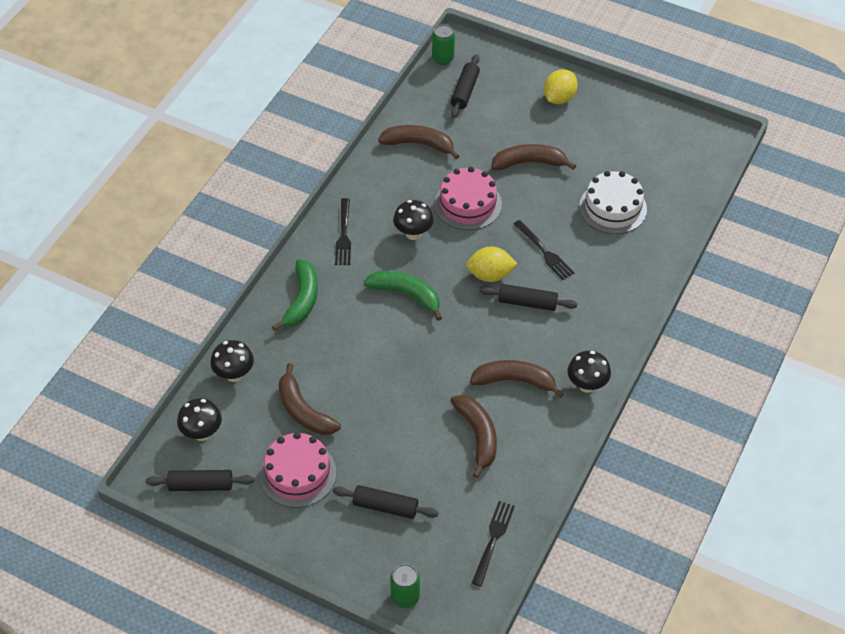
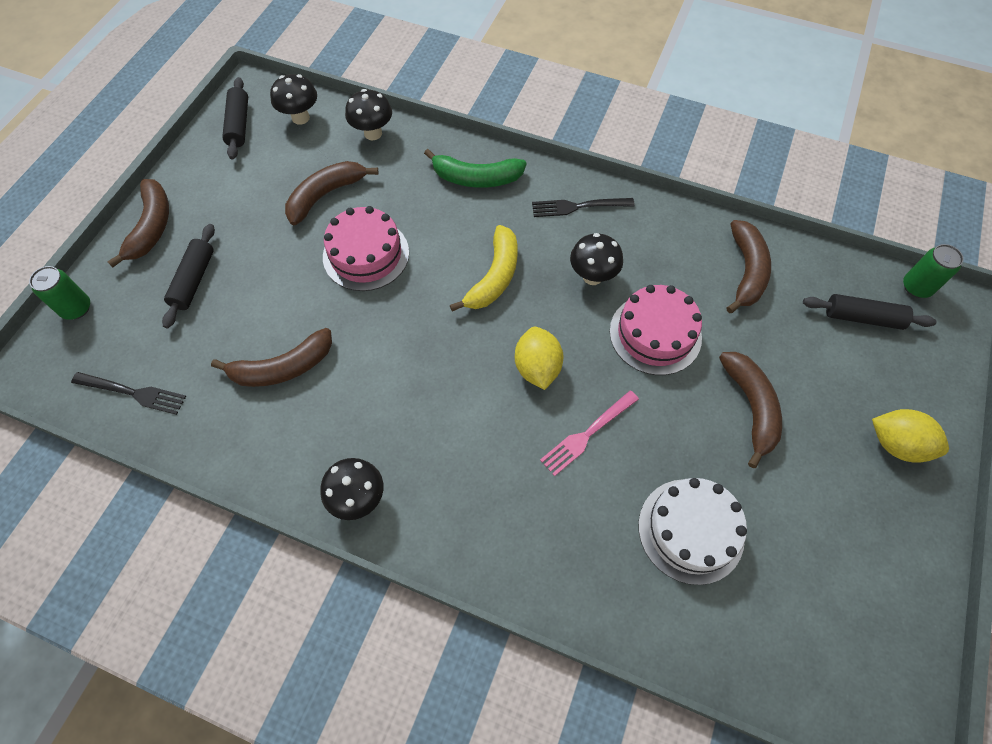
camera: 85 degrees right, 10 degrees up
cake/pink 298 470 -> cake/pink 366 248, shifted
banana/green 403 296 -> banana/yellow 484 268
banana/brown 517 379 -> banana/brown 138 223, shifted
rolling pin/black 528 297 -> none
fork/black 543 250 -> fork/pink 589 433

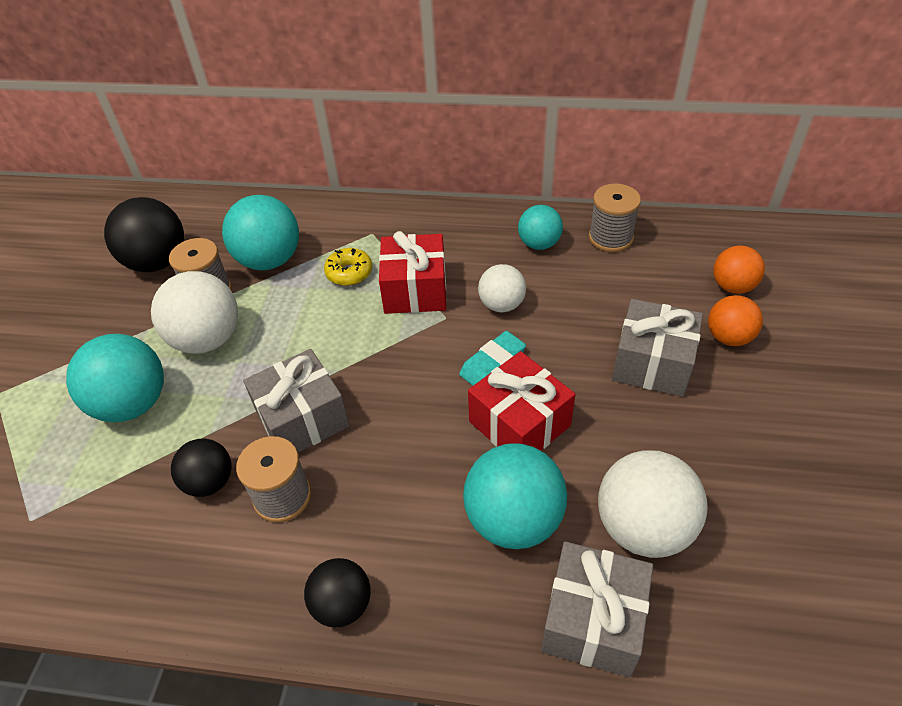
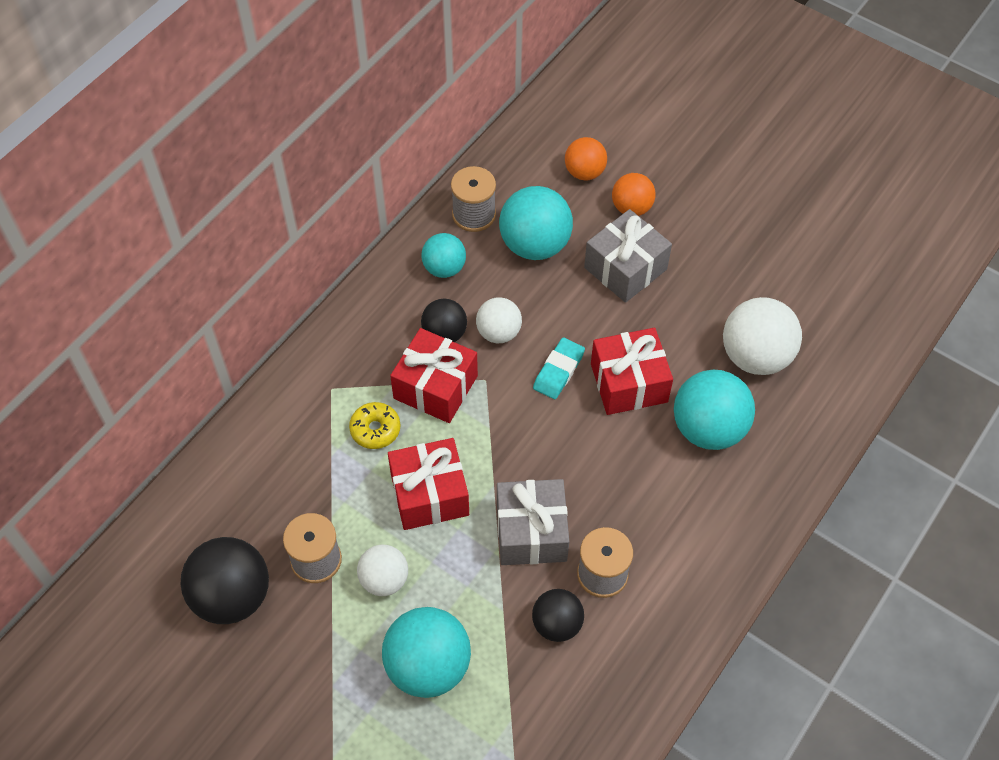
camera: 65 degrees left, 10 degrees up
ball/white 194 312 -> ball/white 382 570, x0.60
ball/turquoise 260 232 -> ball/turquoise 536 223, shifted
ball/black 337 592 -> ball/black 444 320, shifted
eraser/turquoise 492 358 -> eraser/turquoise 559 368, 45 degrees clockwise
gift/grey 597 609 -> none
none -> gift/red 428 484

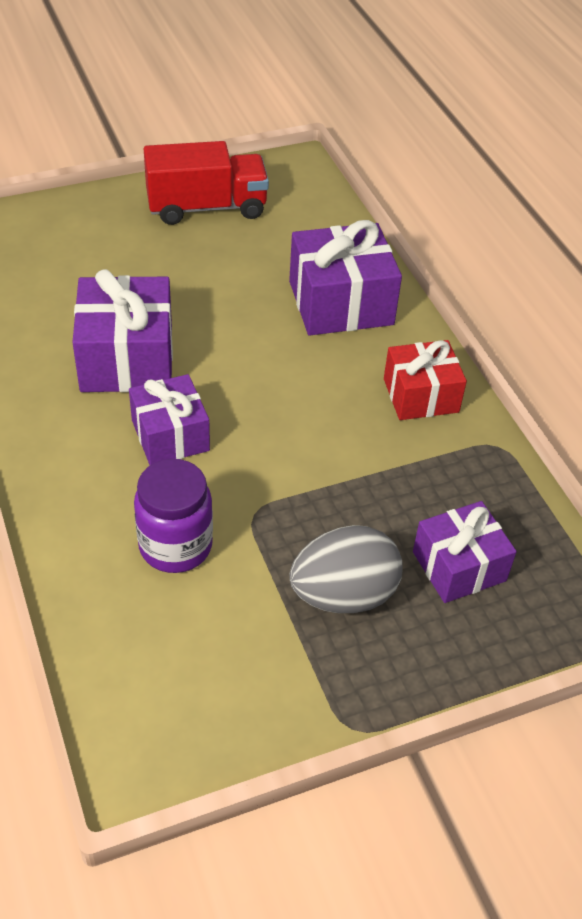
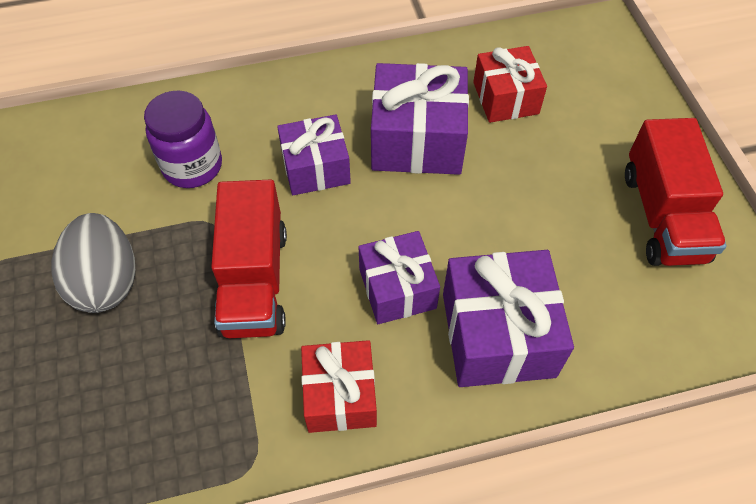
camera: 100 degrees right, 10 degrees up
gift/purple 465 552 -> gift/purple 399 277, shifted
none -> truck/red 249 259
none -> gift/red 510 84

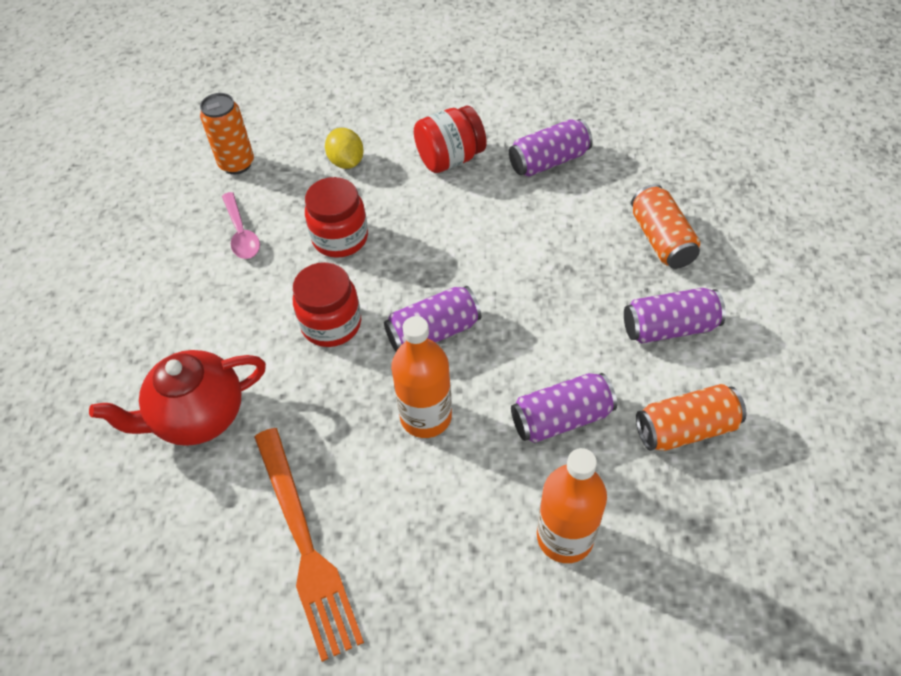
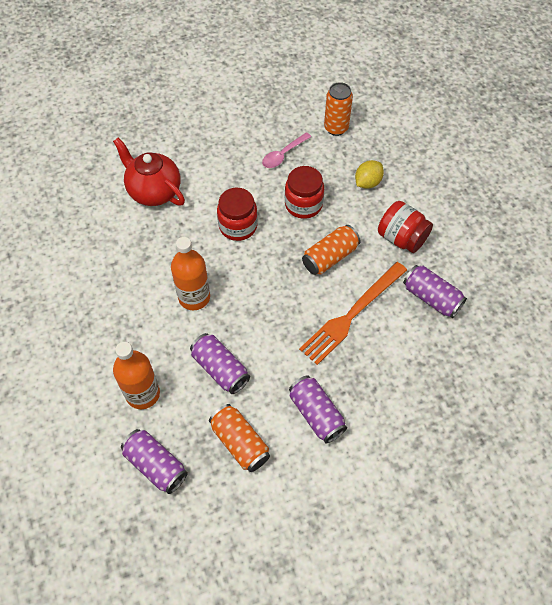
camera: 65 degrees right, 5 degrees up
fork/orange 309 545 -> fork/orange 353 313, shifted
can/purple 432 319 -> can/purple 154 461, shifted
can/orange 665 226 -> can/orange 331 250, shifted

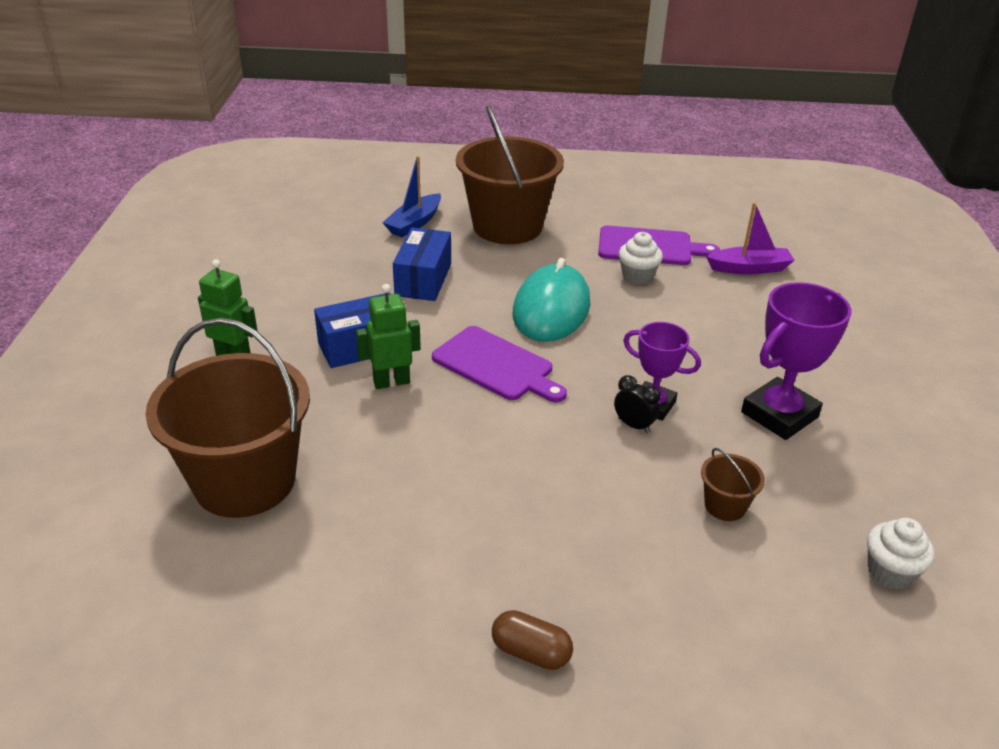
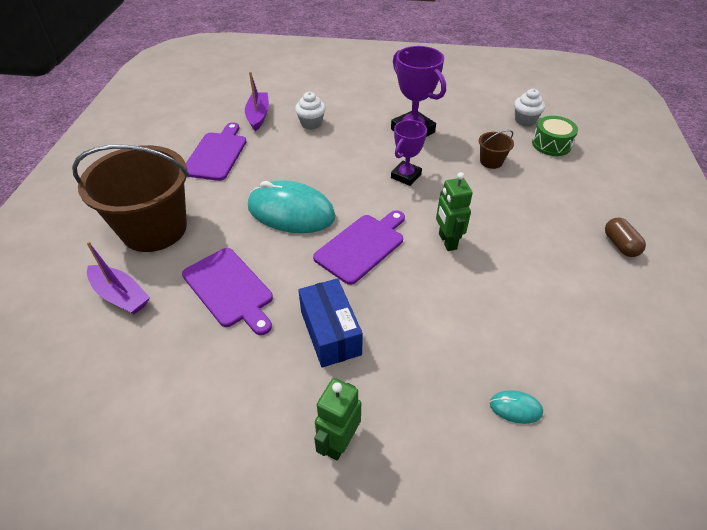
camera: 85 degrees left, 10 degrees up
bucket/brown 227 418 -> mouse/turquoise 516 407
robot/green 388 336 -> robot/green 454 211, shifted
boat/blue 411 196 -> boat/purple 118 277
box/blue 422 264 -> cutting board/purple 227 291
capsule/brown 532 640 -> capsule/brown 625 237, 45 degrees counterclockwise
clock/black 637 404 -> none
cupcake/white 641 258 -> cupcake/white 310 111, shifted
none -> drum/green 555 136

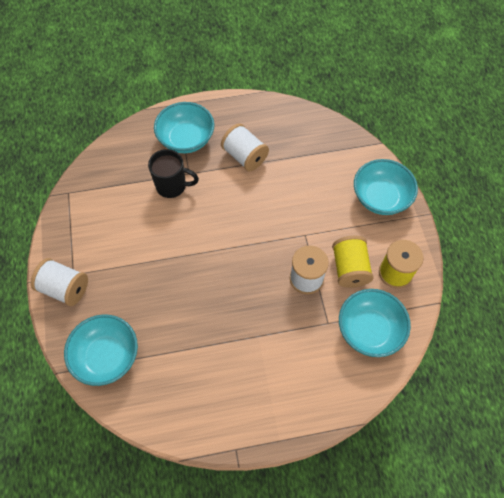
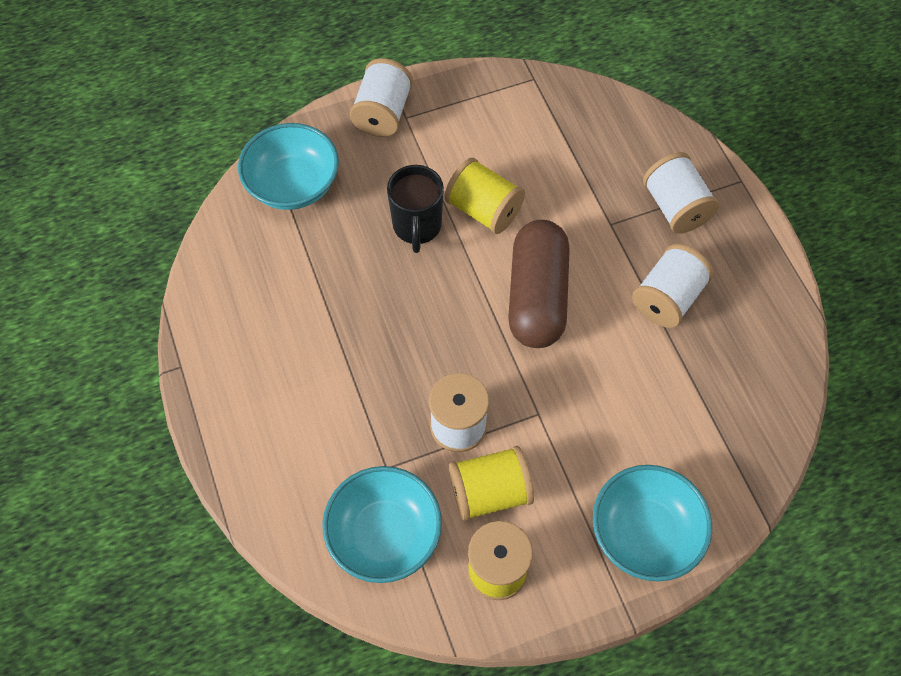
camera: 80 degrees right, 0 degrees up
mug/black 173 173 -> mug/black 415 209, shifted
bowl/turquoise 184 127 -> spool/white 681 193
none -> spool/yellow 485 196
none -> capsule/brown 539 284

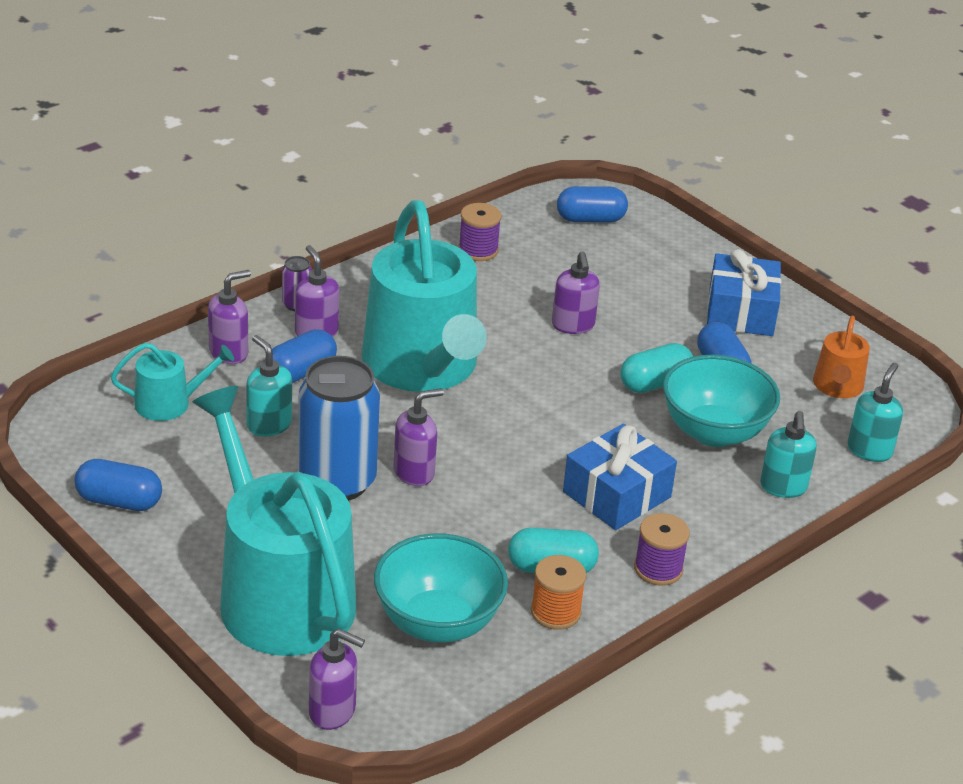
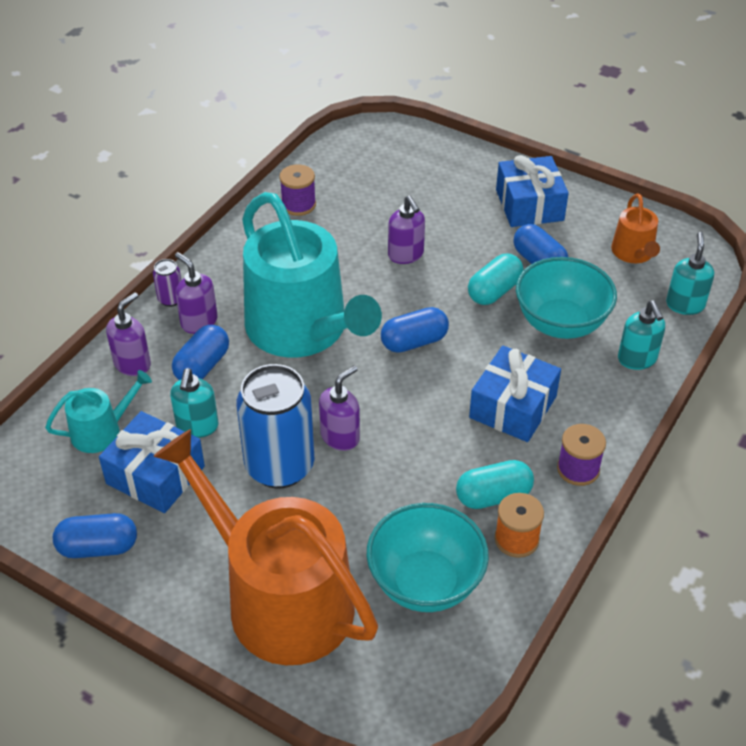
camera: 15 degrees left, 10 degrees up
watering can/turquoise 275 521 -> watering can/orange 265 547
soap dispenser/turquoise 269 385 -> soap dispenser/turquoise 194 403, 120 degrees counterclockwise
soap dispenser/purple 337 679 -> none
capsule/blue 592 204 -> capsule/blue 415 330, shifted
none -> gift/blue 152 462

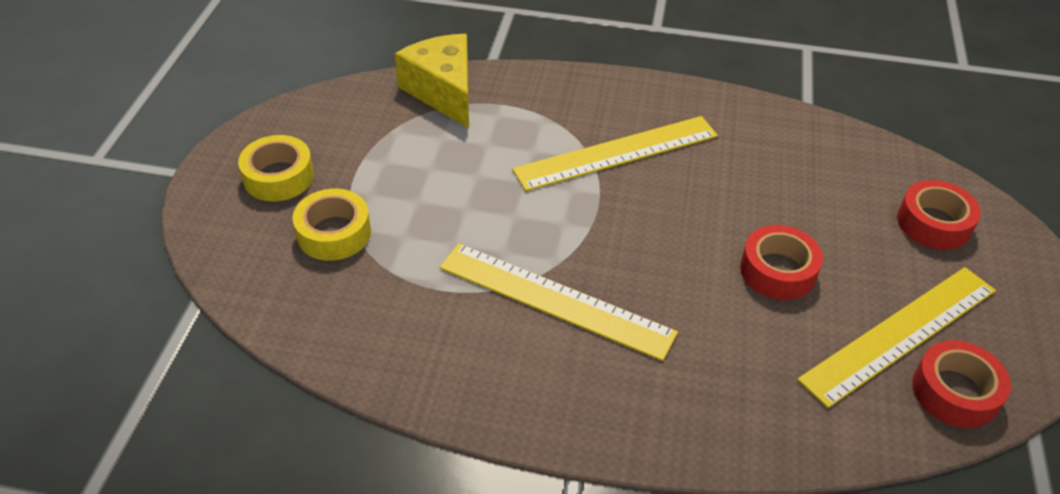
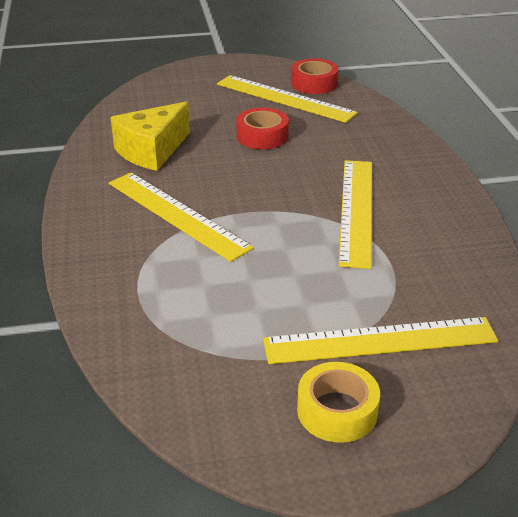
camera: 110 degrees left, 10 degrees down
tape/yellow 332 225 -> ruler/yellow 380 340
cheese/yellow 432 81 -> cheese/yellow 150 136, shifted
tape/red 939 215 -> none

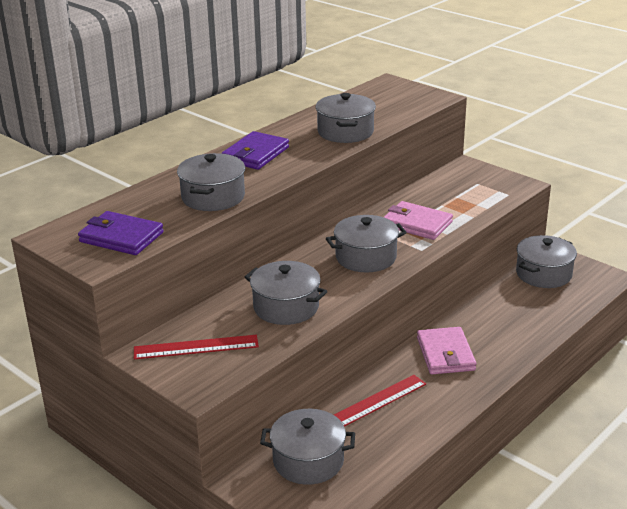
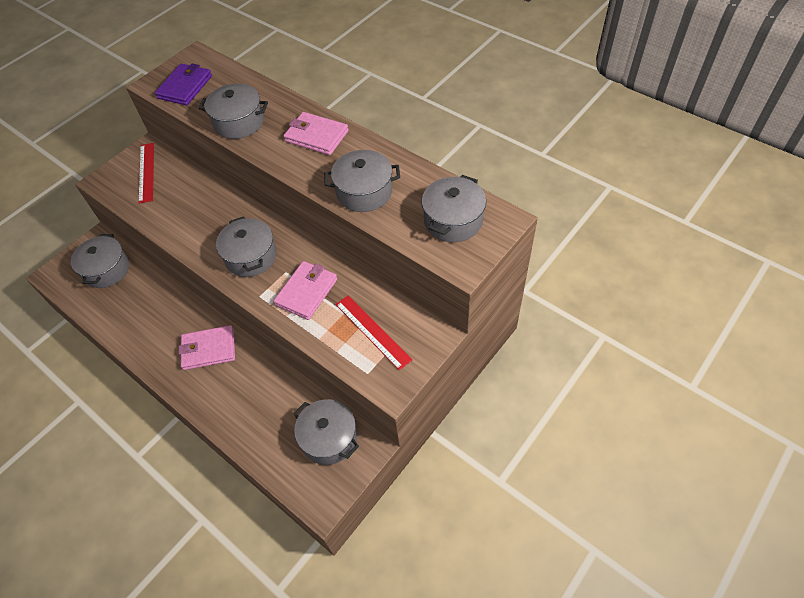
camera: 90 degrees right, 25 degrees up
wallet/purple 255 150 -> wallet/pink 316 133
pot/grey 286 293 -> pot/grey 453 208, shifted
ruler/red 380 401 -> ruler/red 374 332, shifted

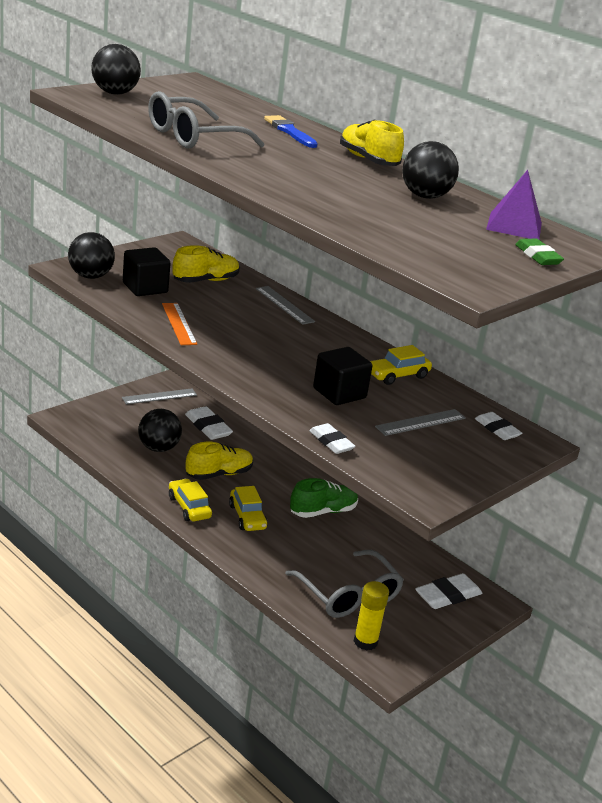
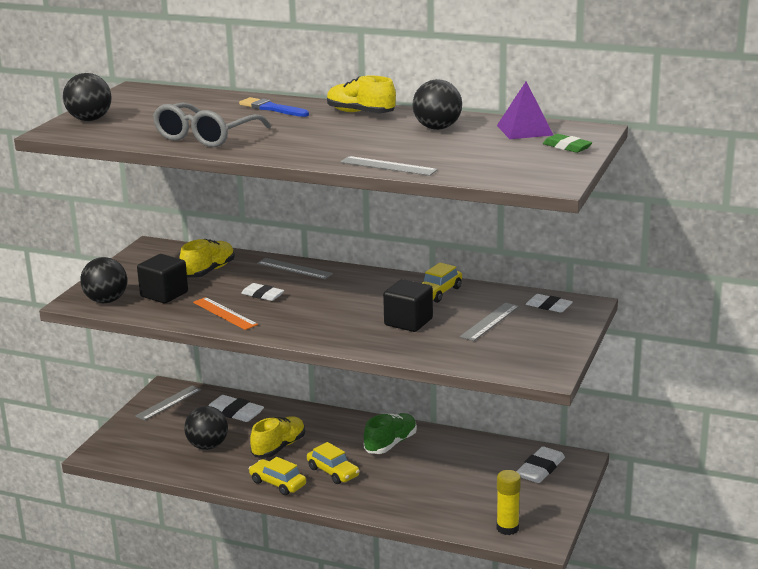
camera: 20 degrees left, 5 degrees down
glasses/grey 344 584 -> none
eraser/white 332 438 -> eraser/white 262 292, shifted
none -> ruler/grey 389 166

